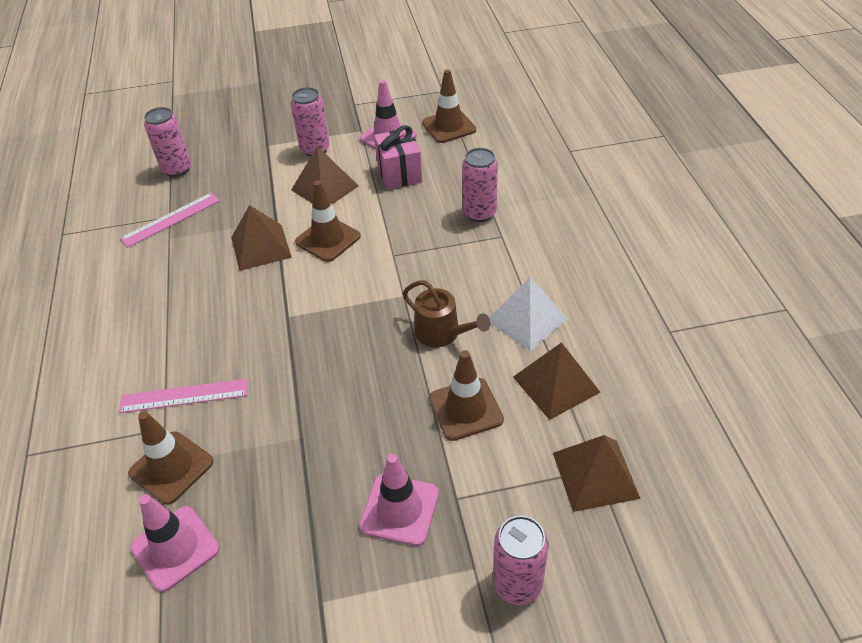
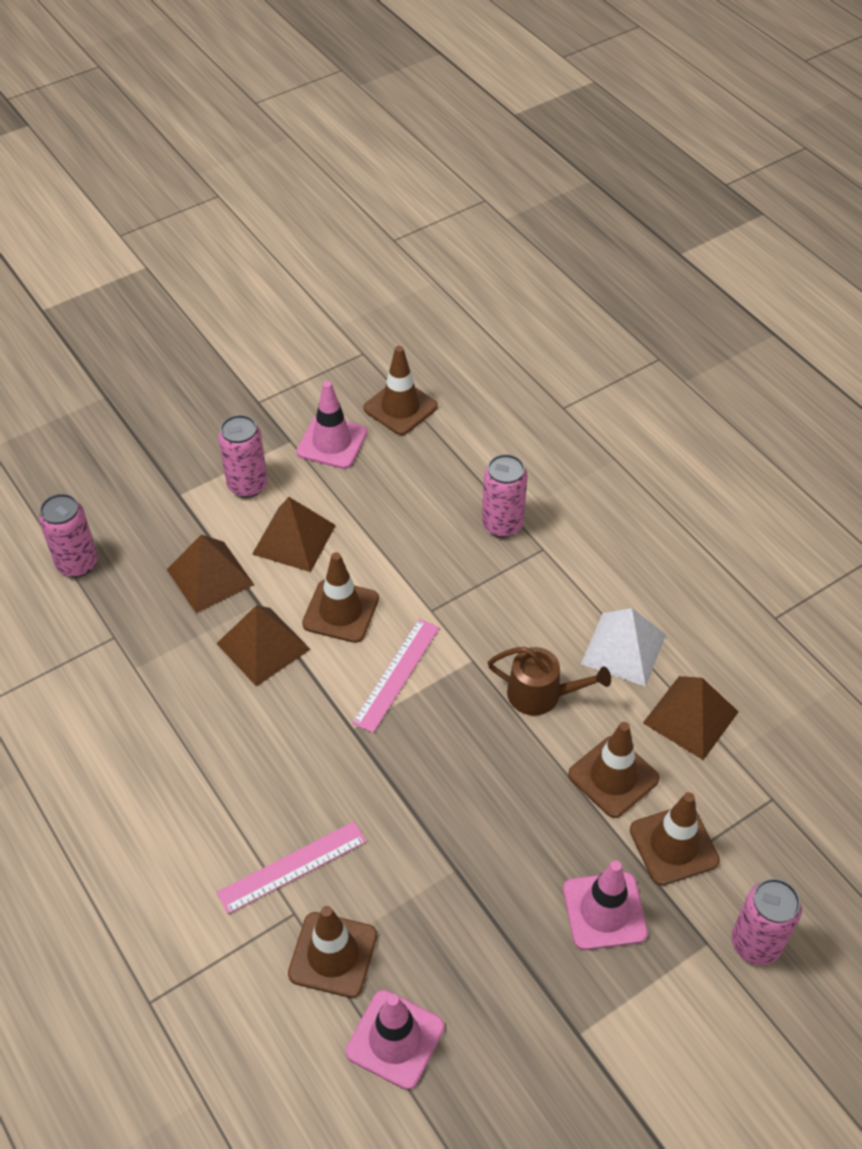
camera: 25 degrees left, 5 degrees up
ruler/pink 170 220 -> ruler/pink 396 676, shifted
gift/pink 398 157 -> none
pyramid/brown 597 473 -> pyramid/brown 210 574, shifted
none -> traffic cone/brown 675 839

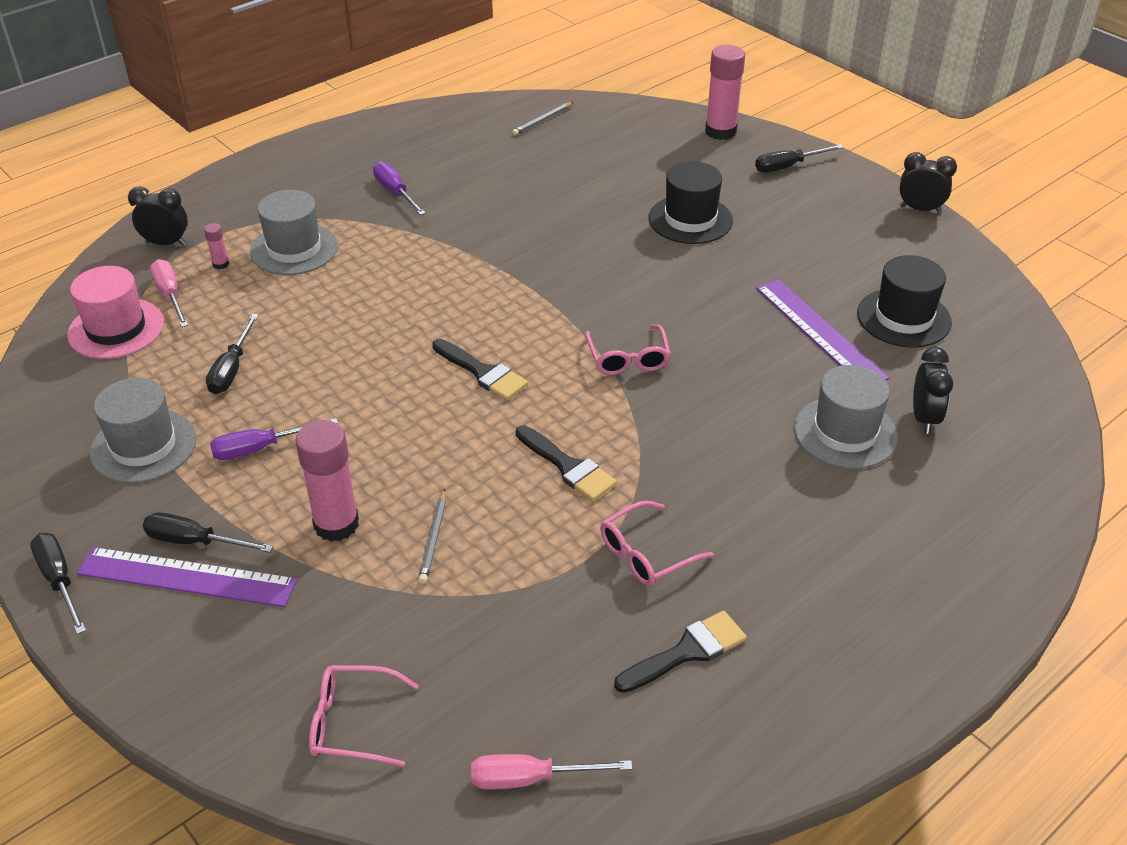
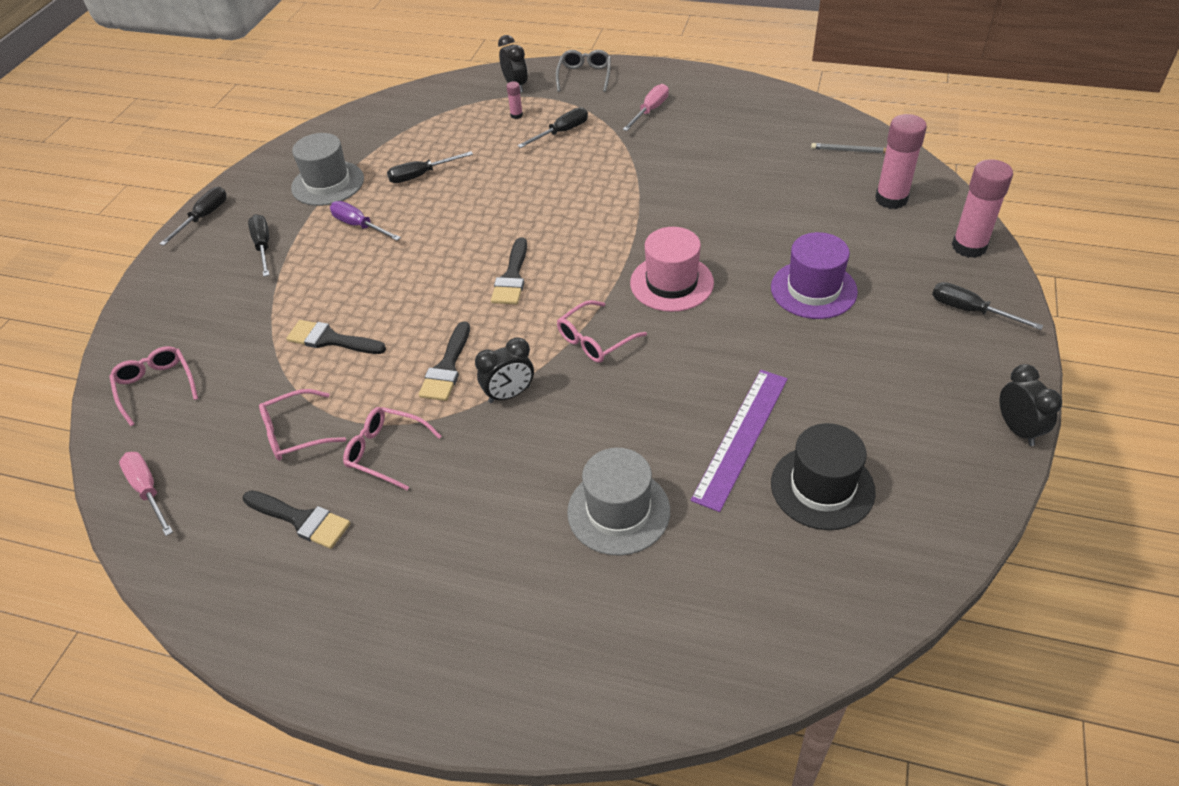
camera: 60 degrees right, 5 degrees up
hat/pink 115 312 -> hat/pink 672 269, shifted
ruler/purple 187 577 -> none
screwdriver/pink 169 293 -> screwdriver/pink 646 107, shifted
hat/grey 294 232 -> screwdriver/black 552 127
glue stick/pink 327 481 -> glue stick/pink 901 161, shifted
screwdriver/purple 399 188 -> none
pencil/grey 432 536 -> brush/black 336 337
hat/black 691 202 -> hat/purple 814 275
clock/black 933 390 -> clock/black 504 370, shifted
none -> glasses/pink 302 425
none -> glasses/grey 583 71

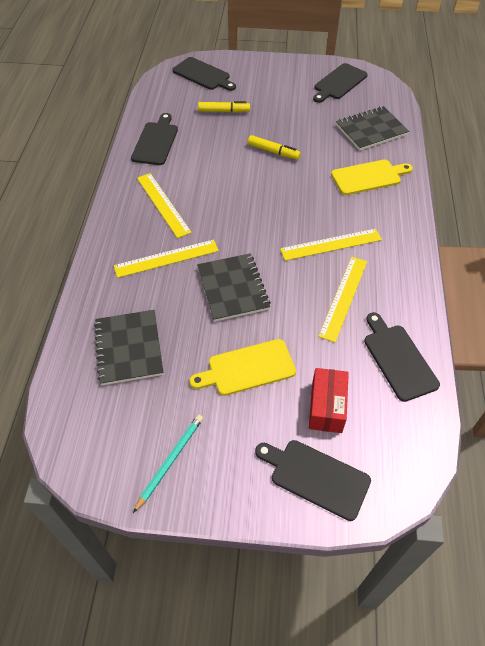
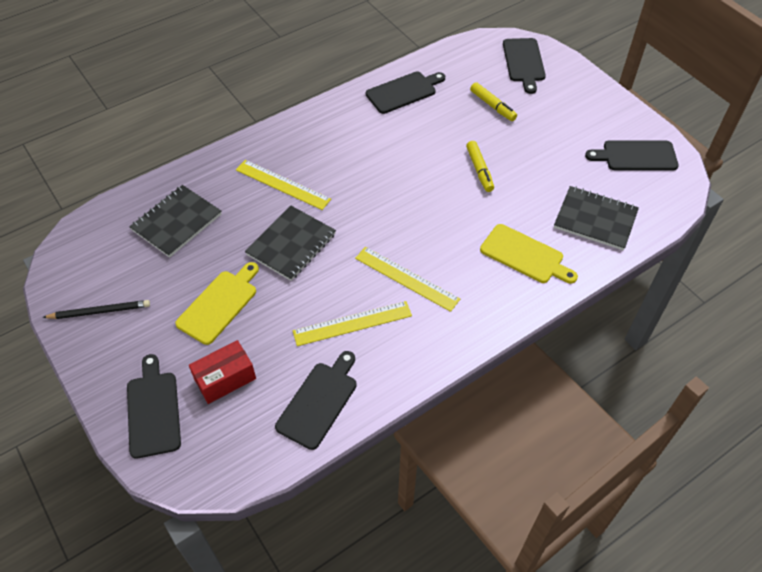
camera: 50 degrees right, 0 degrees up
pencil/turquoise 168 464 -> pencil/black 96 309
ruler/yellow 164 205 -> none
cutting board/yellow 243 367 -> cutting board/yellow 217 303, 90 degrees clockwise

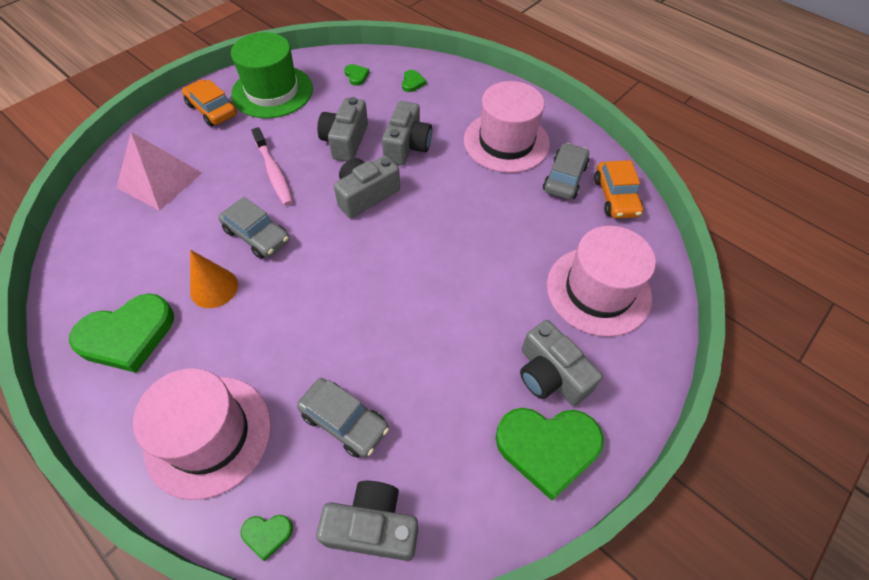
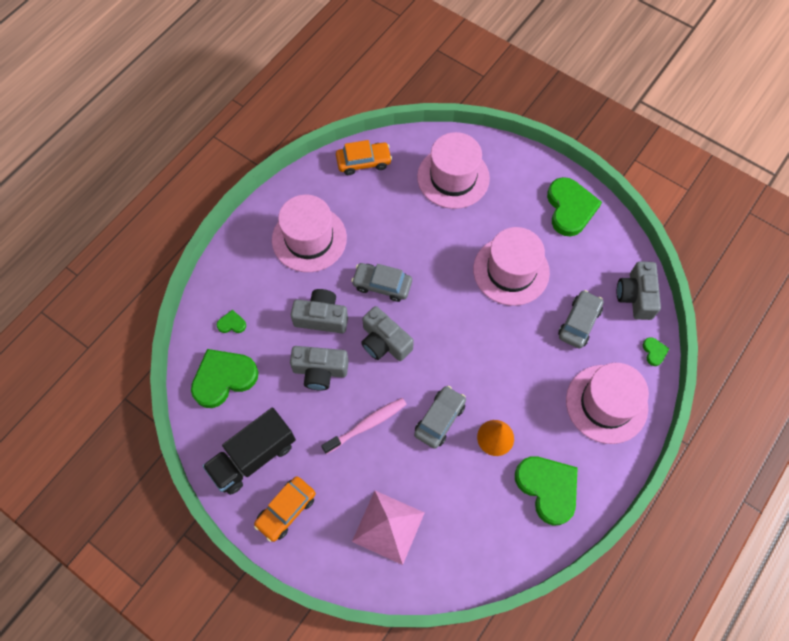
camera: 95 degrees left, 10 degrees up
hat/green 272 75 -> truck/black 249 451
heart/green 357 75 -> heart/green 224 378, x2.30
camera/grey 561 363 -> none
car/grey 566 171 -> car/grey 381 282, shifted
none -> hat/pink 511 266

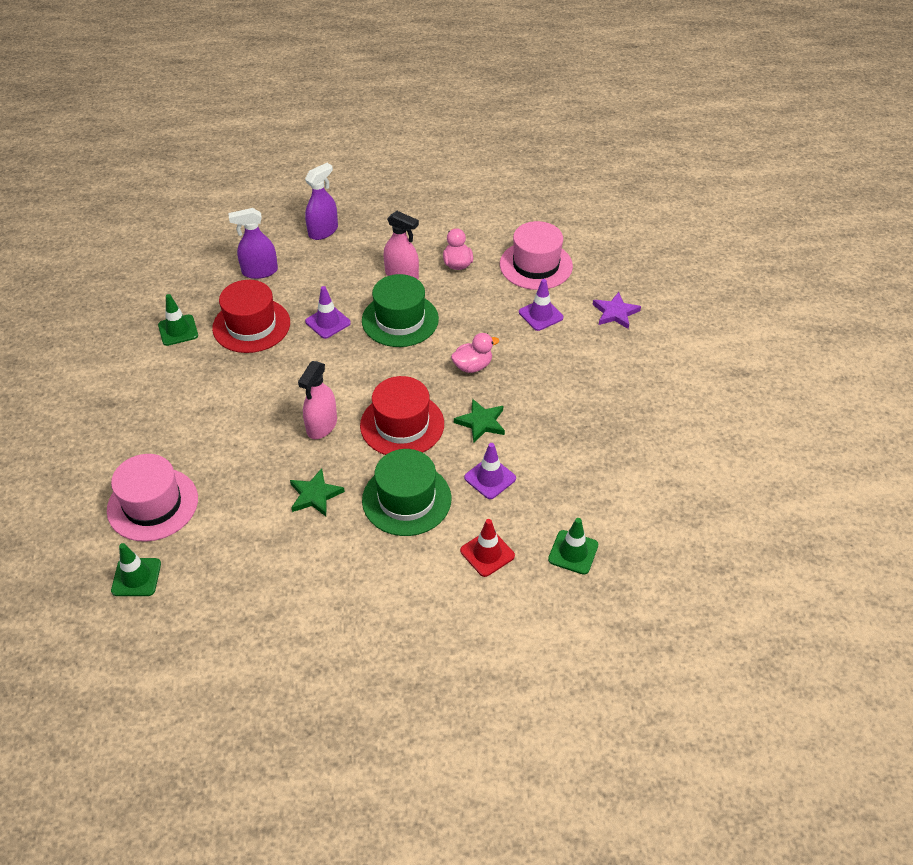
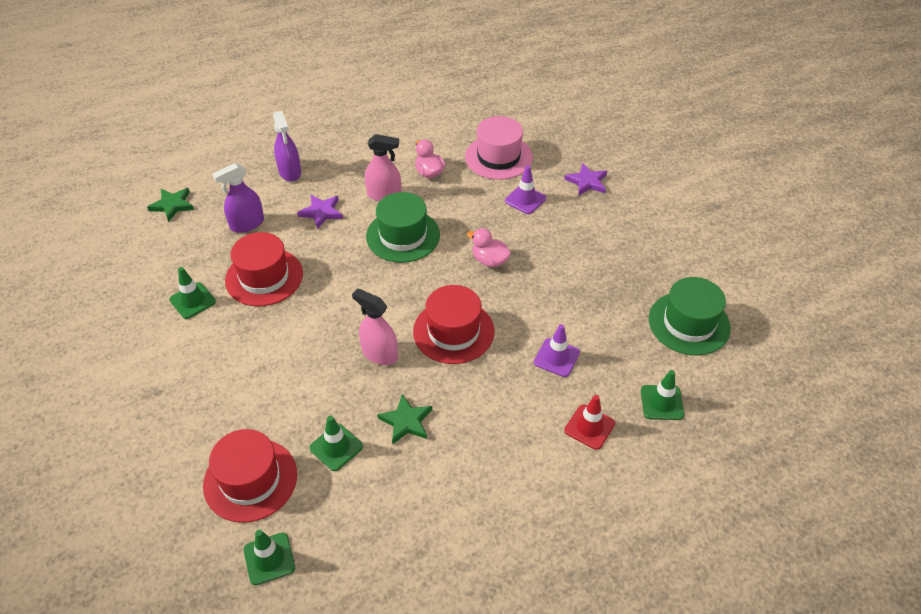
camera: 20 degrees left, 0 degrees up
hat/pink 152 498 -> hat/red 250 476
spray bottle/pink 317 400 -> spray bottle/pink 375 327, 120 degrees clockwise
spray bottle/purple 321 201 -> spray bottle/purple 287 146, 135 degrees clockwise
traffic cone/purple 328 312 -> none
hat/green 406 492 -> hat/green 690 316, shifted
duck/pink 475 353 -> duck/pink 489 247, 105 degrees counterclockwise
star/green 479 421 -> star/green 170 205, shifted
none -> star/purple 320 212
none -> traffic cone/green 336 443

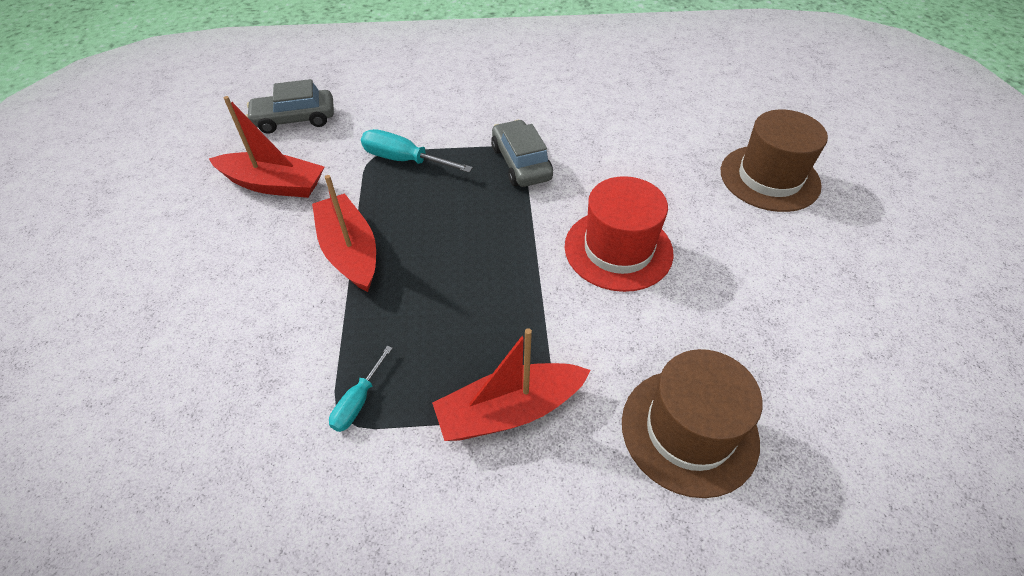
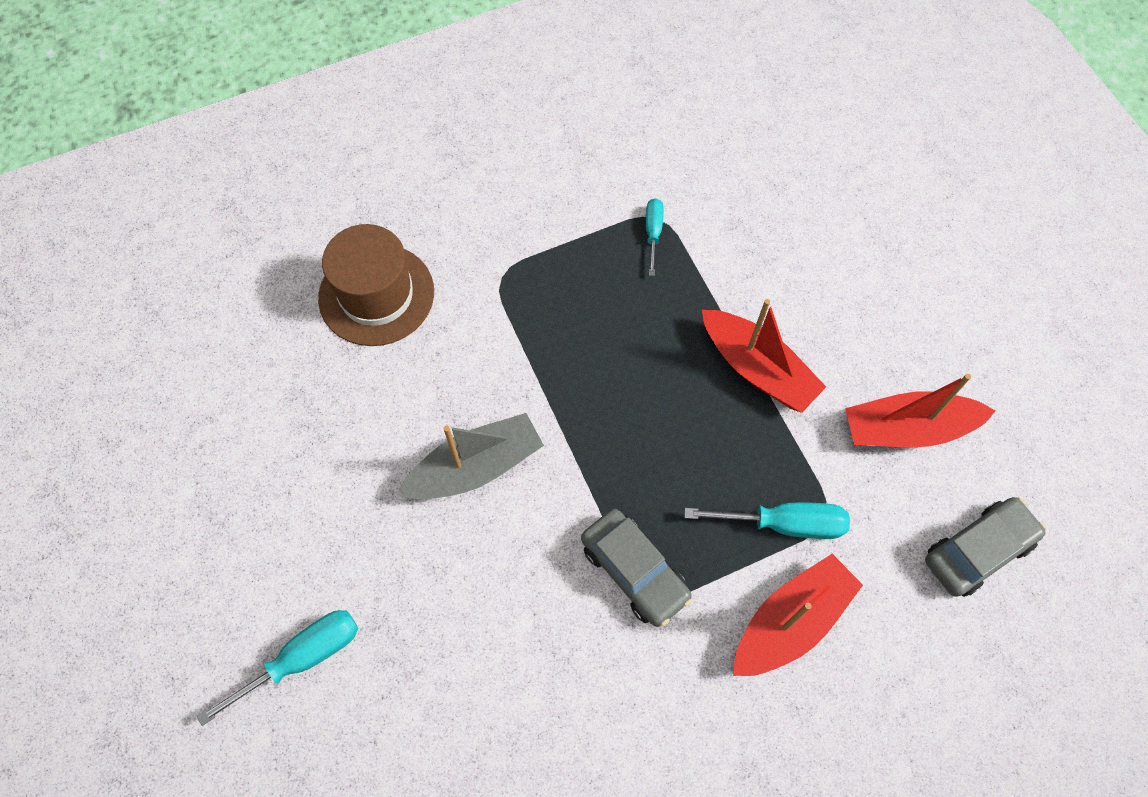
camera: 160 degrees right, 15 degrees up
boat/red 511 384 -> boat/red 798 615, shifted
hat/red 619 234 -> boat/grey 470 456
hat/brown 774 161 -> screwdriver/turquoise 277 668

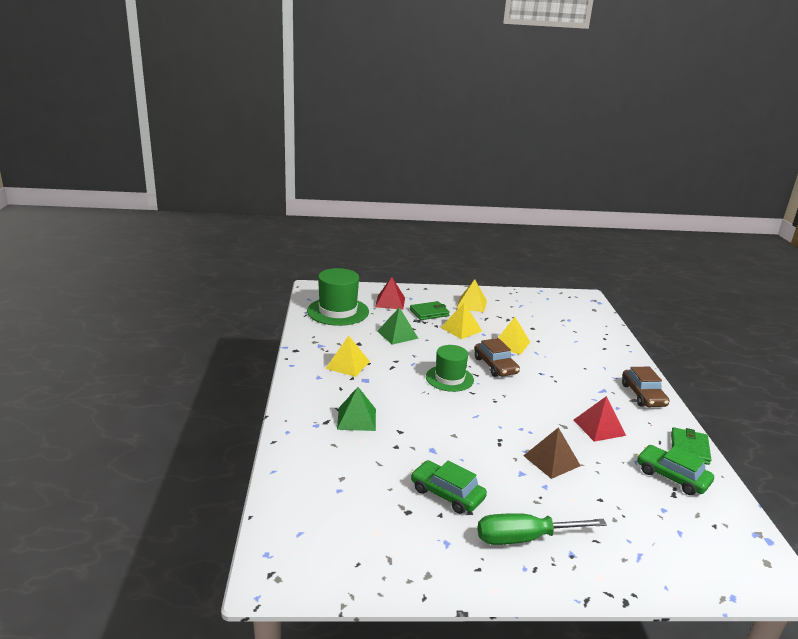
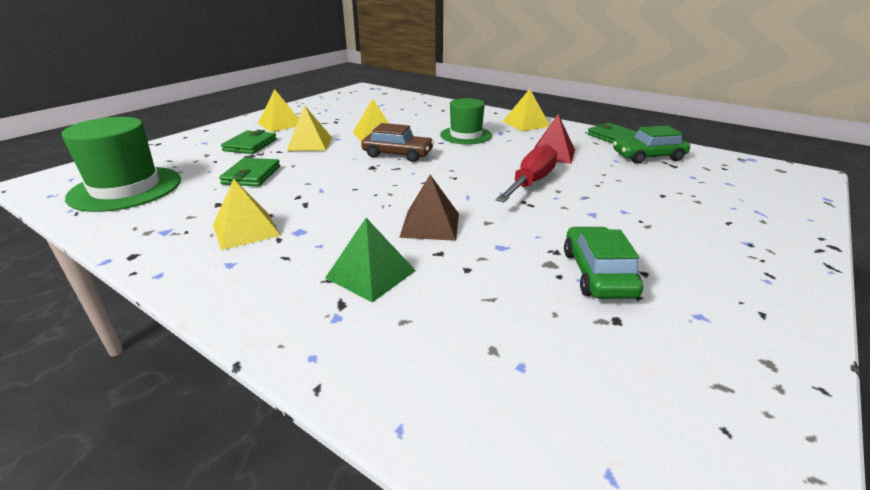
camera: 50 degrees left, 5 degrees up
pyramid/red 390 293 -> none
pyramid/green 398 326 -> wallet/green 249 172
car/green 449 487 -> car/green 603 263, 105 degrees clockwise
hat/green 450 368 -> hat/green 466 121, shifted
screwdriver/green 542 529 -> none
pyramid/brown 552 453 -> pyramid/brown 429 208, shifted
car/brown 645 387 -> pyramid/yellow 526 110
none -> screwdriver/red 526 173

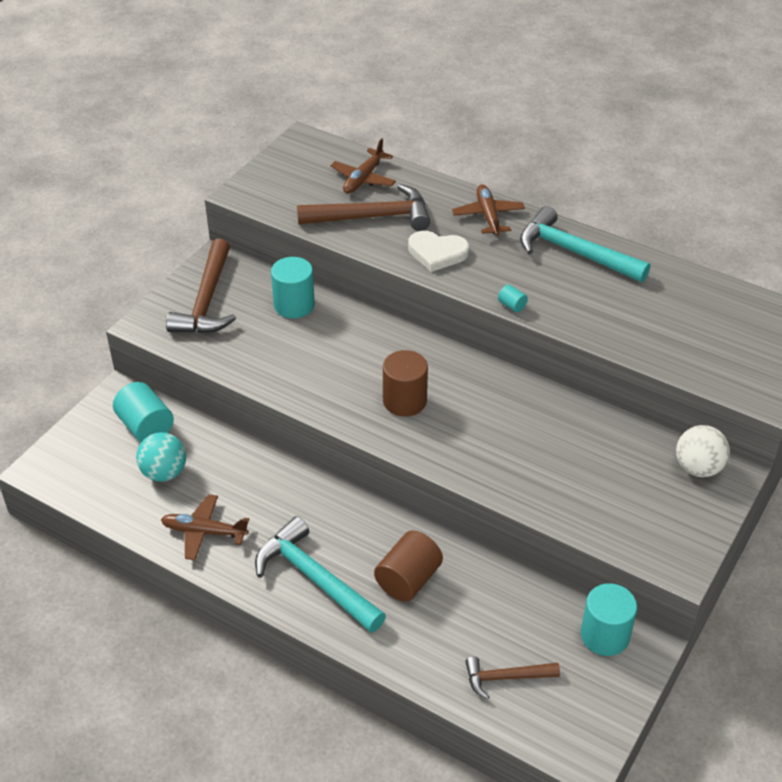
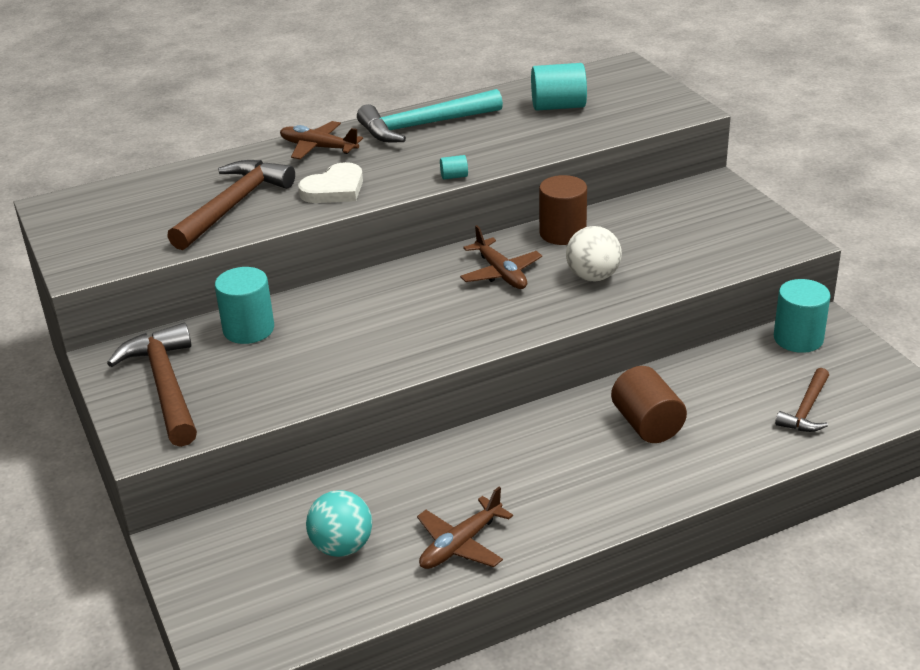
camera: 55 degrees left, 10 degrees down
cylinder/turquoise 143 412 -> cylinder/turquoise 559 87, shifted
hammer/brown 201 286 -> hammer/brown 152 385, 150 degrees counterclockwise
hammer/turquoise 320 574 -> none
plane/brown 363 166 -> plane/brown 501 257, shifted
cylinder/brown 405 383 -> cylinder/brown 563 210, shifted
ball/white 703 451 -> ball/white 594 254, shifted

